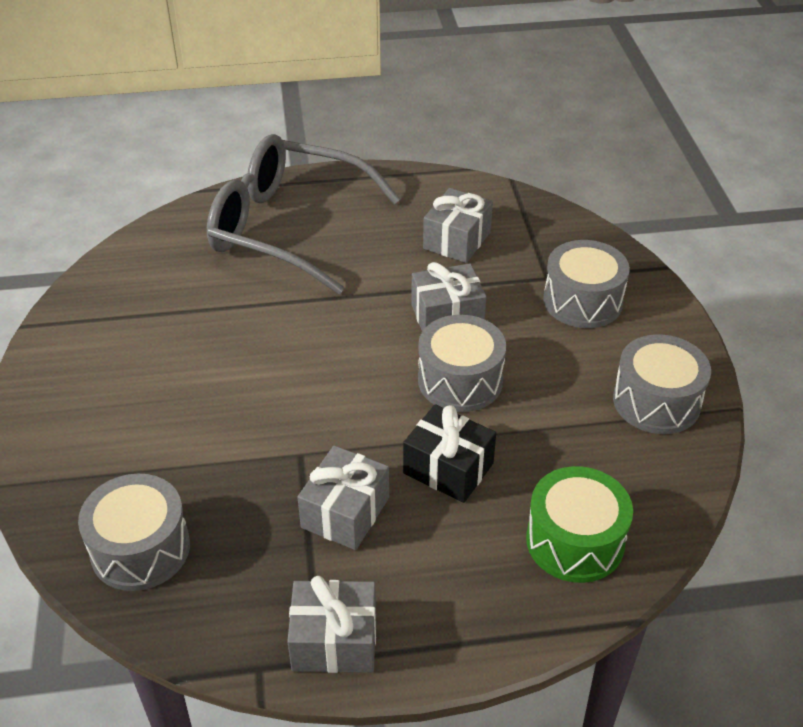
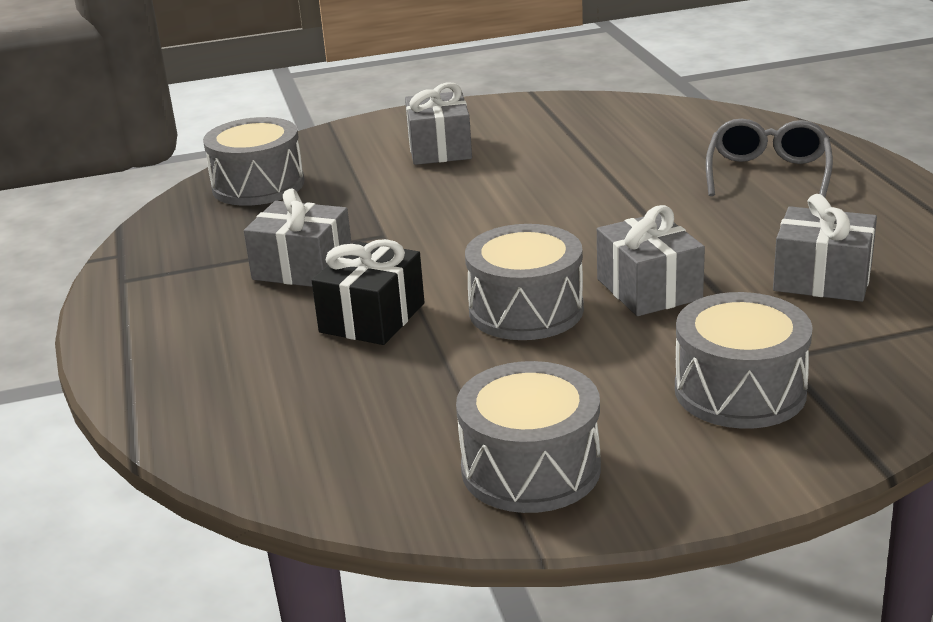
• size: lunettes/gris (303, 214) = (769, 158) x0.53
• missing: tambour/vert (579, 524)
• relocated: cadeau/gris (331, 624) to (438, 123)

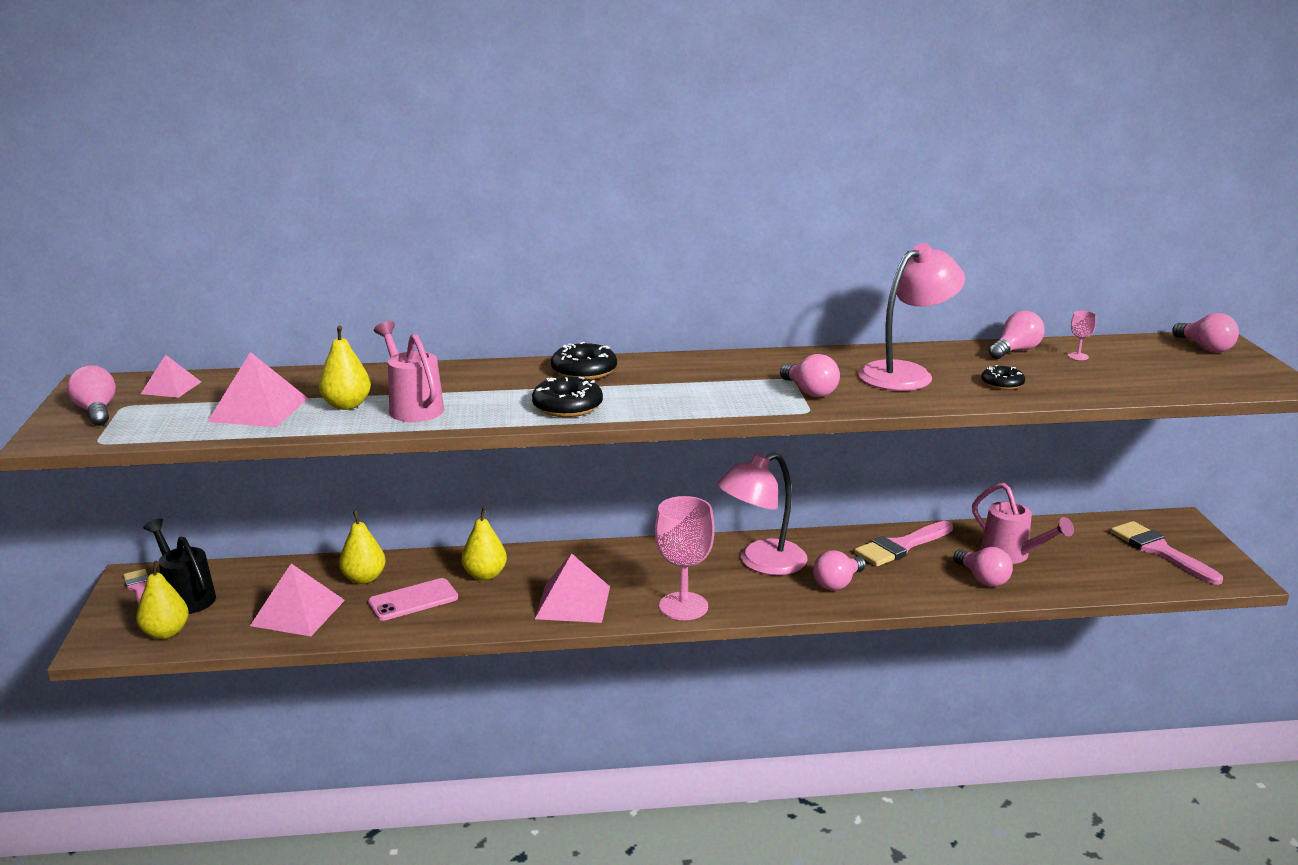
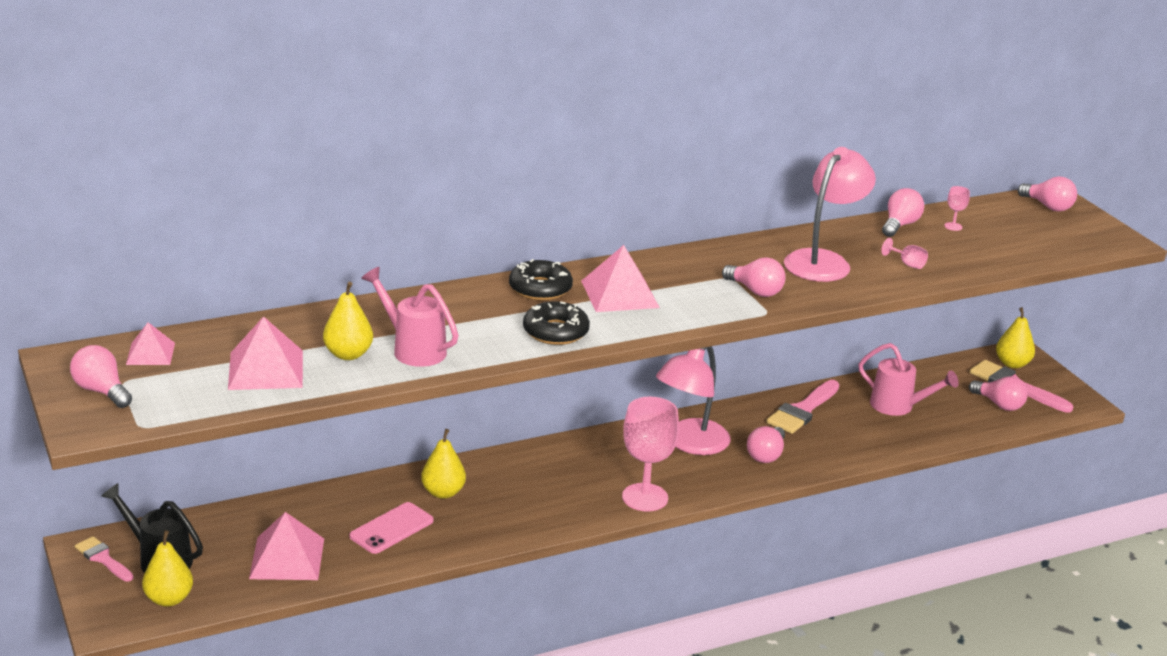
• exchanged: beignet/noir (1003, 377) to verre à pied/rose (904, 253)
• relocated: poire/jaune (362, 547) to (1015, 337)
• relocated: ampoule/rose (983, 567) to (998, 393)
• relocated: pyramide/rose (572, 588) to (620, 278)

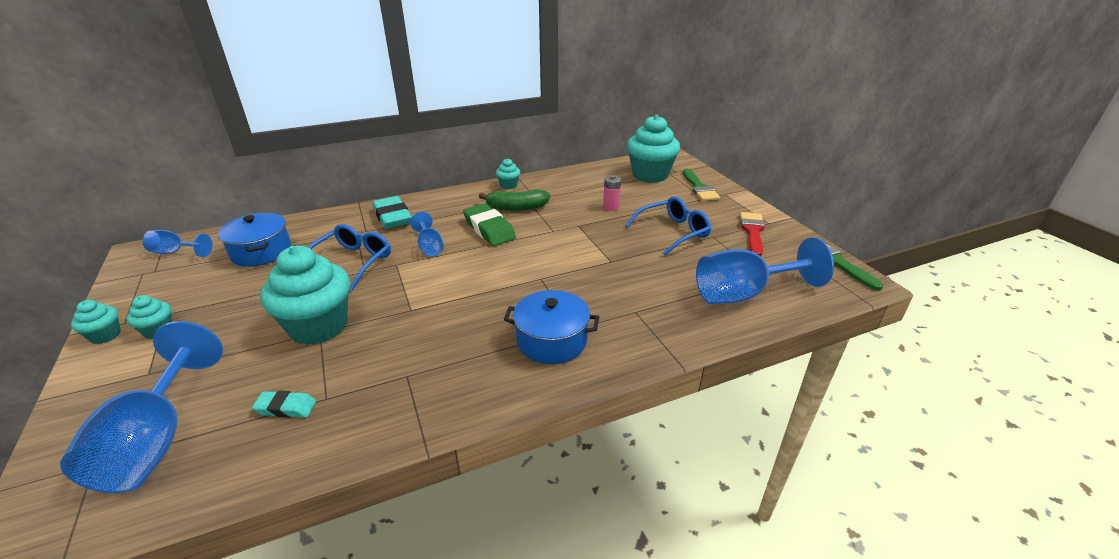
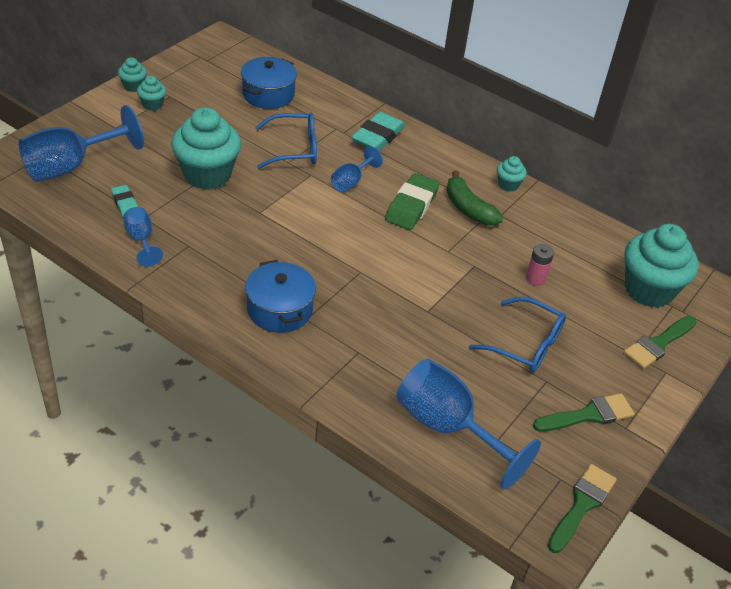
• colour: pinceau/rouge (752, 234) to pinceau/vert (584, 412)
• relocated: verre à pied/bleu (177, 243) to (143, 237)

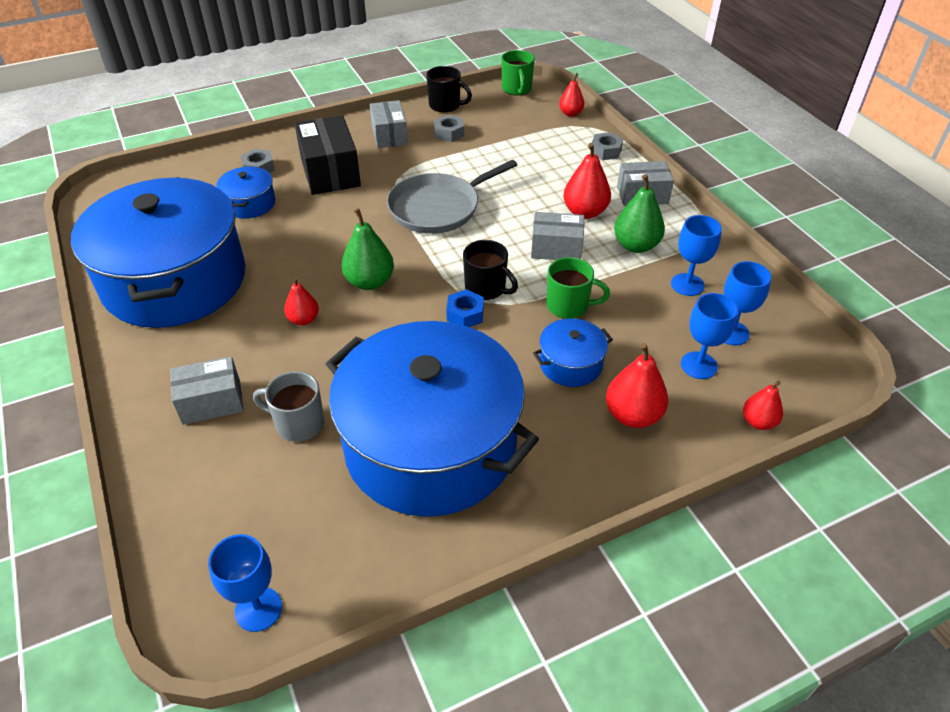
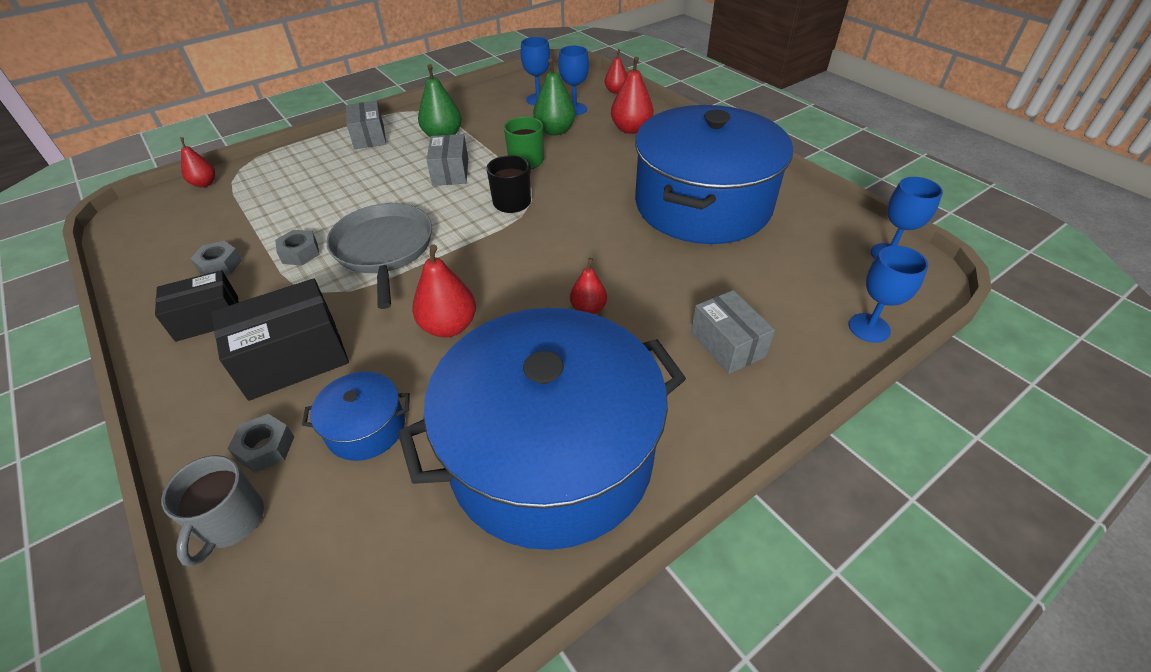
• missing: tasse/vert (518, 73)
• missing: tasse/noir (449, 89)
• colour: boîte/gris (389, 124) to boîte/noir (197, 306)
• relocated: écrou/gris (607, 146) to (297, 247)
• relocated: poire/rouge (587, 181) to (444, 290)
• spun: poêle/gris (452, 197) = (379, 256) 150 degrees counterclockwise
• relocated: poire/vert (367, 249) to (554, 96)
• relocated: verre à pied/bleu (696, 255) to (888, 294)
• missing: écrou/bleu (465, 308)
• missing: marmite/bleu (573, 352)
• relocated: tasse/gris (288, 406) to (212, 511)

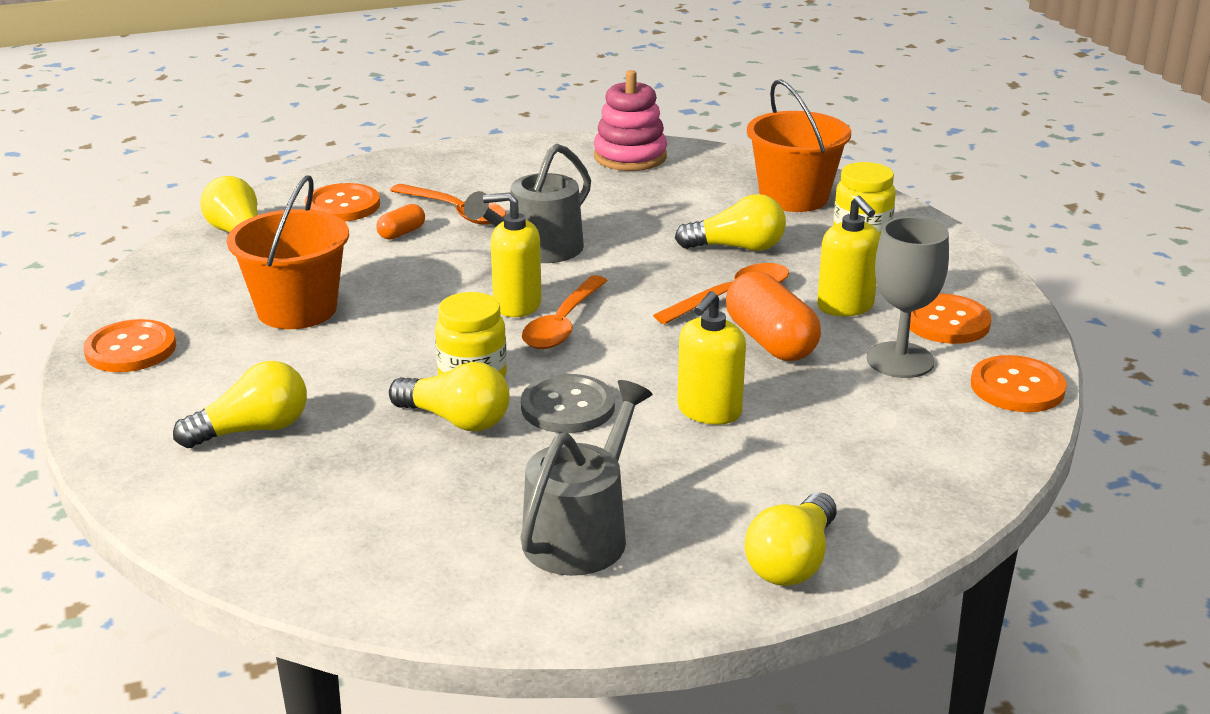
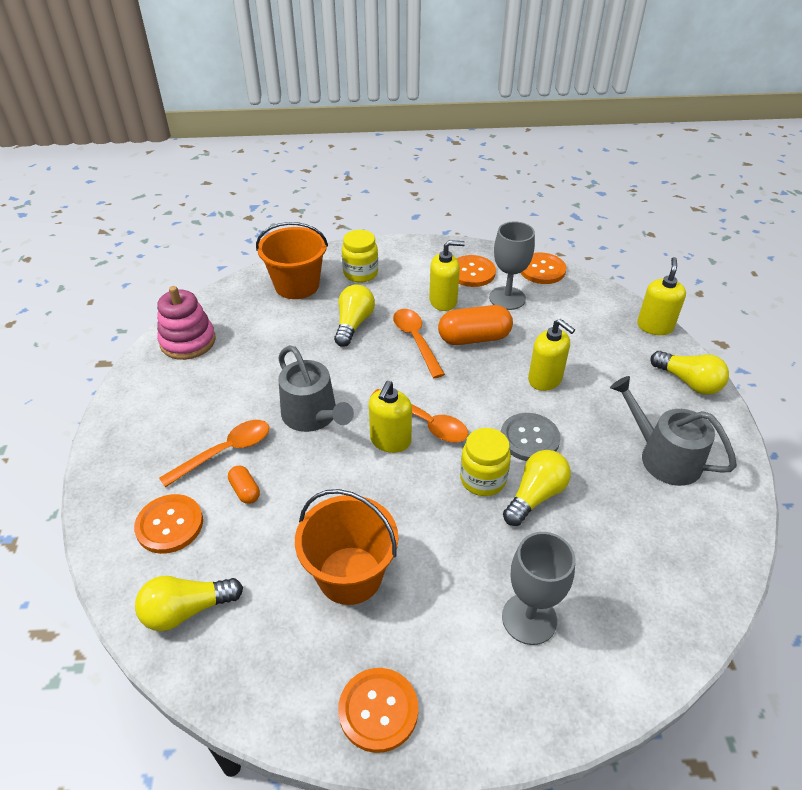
• exchanged: ampoule/jaune (240, 404) to verre à pied/gris (538, 588)
• appeared: distributeur de savon/jaune (661, 296)

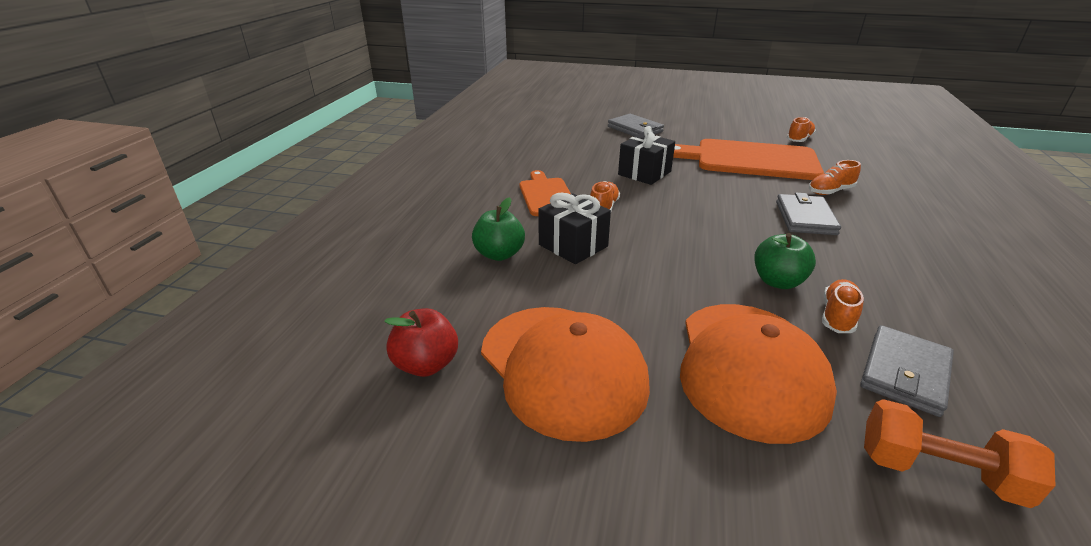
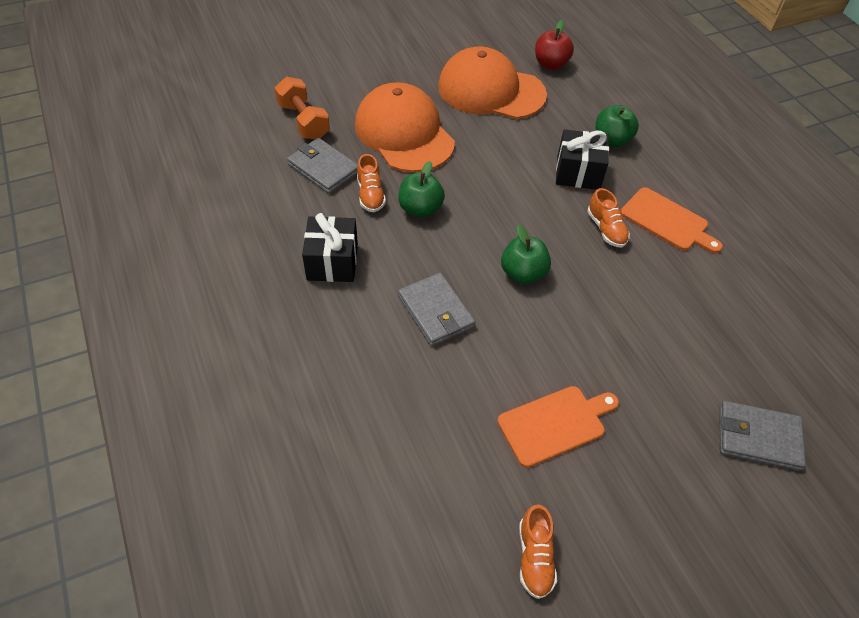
• relocated: cadeau/noir (646, 155) to (330, 247)
• size: planche à découper/orange (748, 159) = (558, 427) x0.56
• missing: chaussure/orange (835, 177)
• spun: portefeuille/gris (907, 371) = (322, 166) 45 degrees counterclockwise
• spun: haltère/orange (960, 453) = (302, 108) 75 degrees clockwise
• appeared: pomme/vert (526, 254)

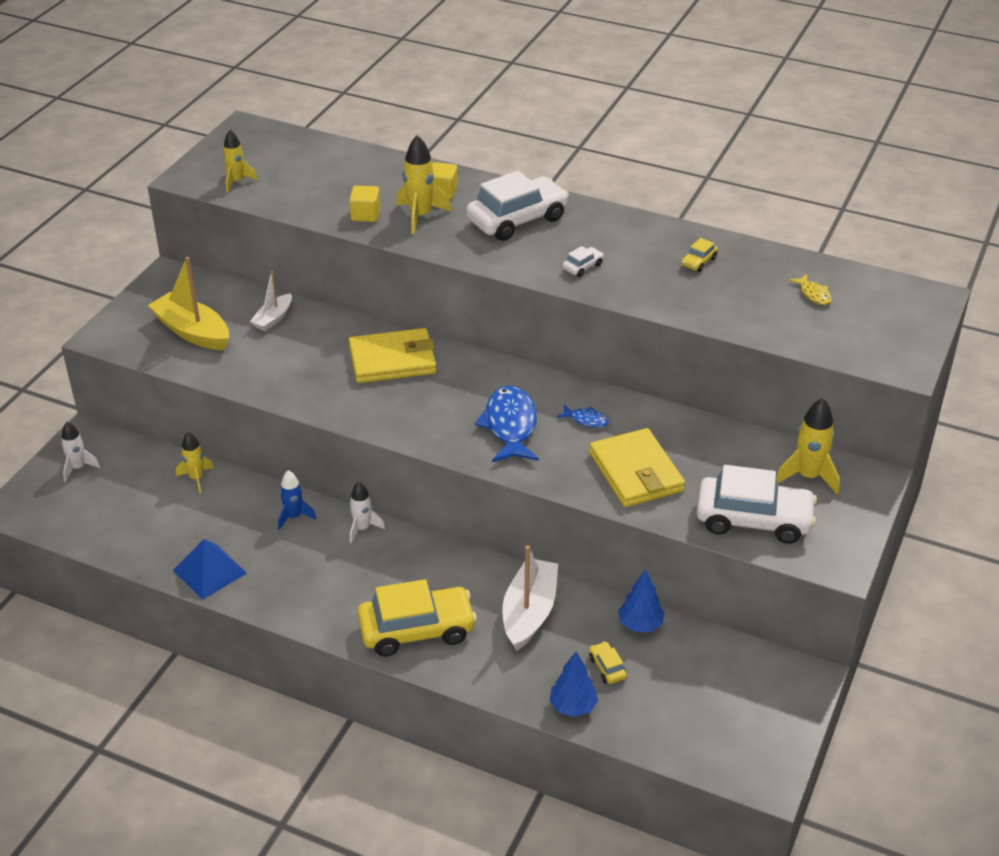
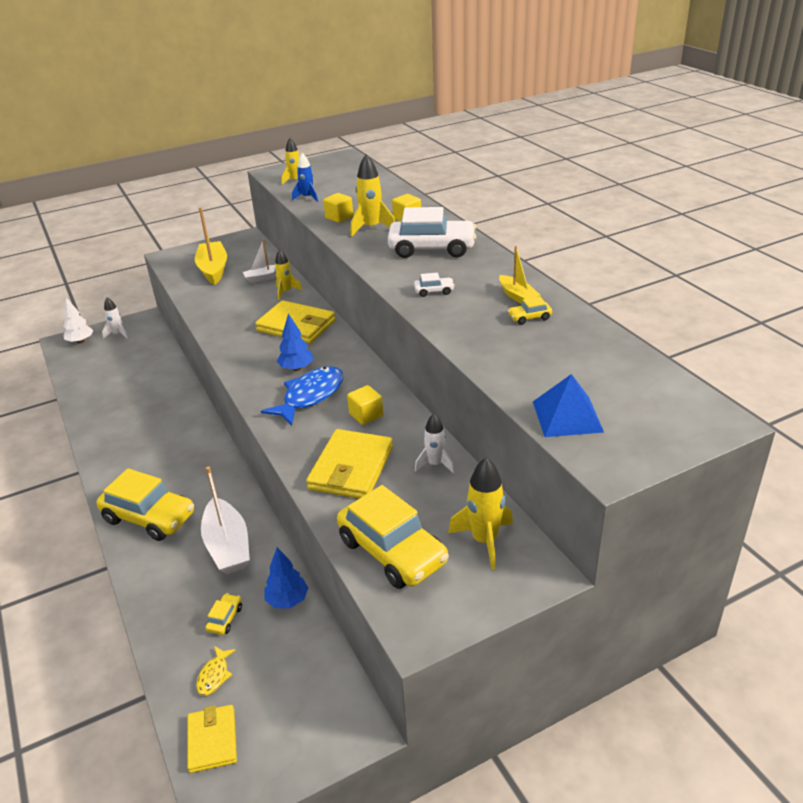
• relocated: poisson/jaune (810, 289) to (216, 671)
• exchanged: poisson/bleu (582, 416) to cube/jaune (365, 405)
• relocated: fusée/jaune (195, 462) to (288, 275)
• colour: voiture/blanc (757, 504) to voiture/jaune (393, 537)
• relocated: fusée/bleu (297, 500) to (305, 177)
• relocated: fusée/blanc (367, 512) to (435, 444)
• relocated: pyramide/bleu (210, 569) to (568, 405)
• spun: bateau/blanc (530, 598) = (225, 520) 105 degrees clockwise
• relocated: arbre/bleu (573, 684) to (295, 342)
• appeared: bateau/jaune (519, 275)
• appeared: arbre/blanc (78, 321)
• appeared: portefeuille/jaune (212, 739)

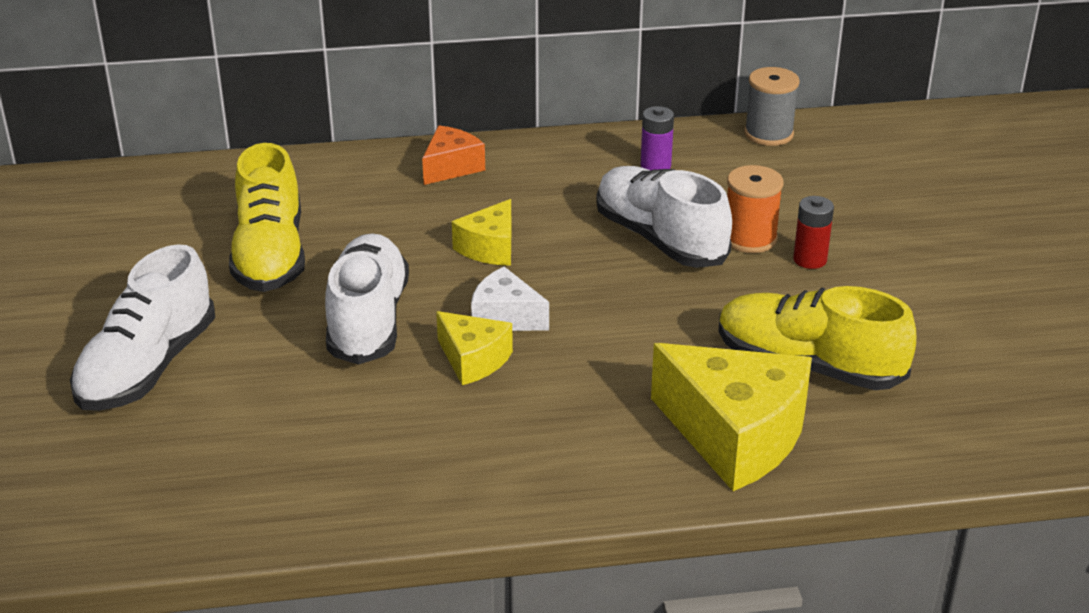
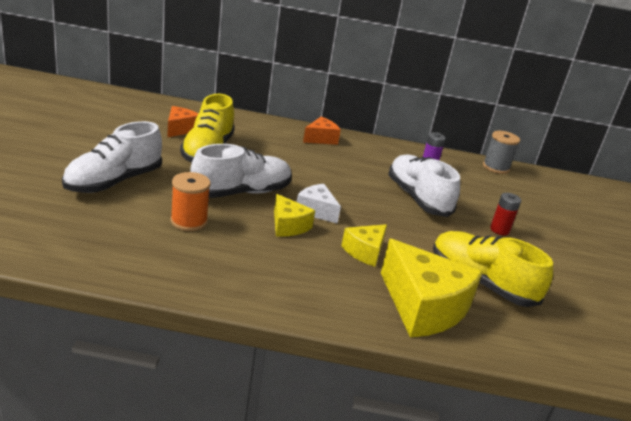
• relocated: bobine/orange (755, 209) to (191, 201)
• relocated: fromage/jaune (482, 232) to (364, 245)
• spun: chaussure/blanc (367, 299) = (241, 171) 45 degrees clockwise
• appeared: fromage/orange (182, 121)

